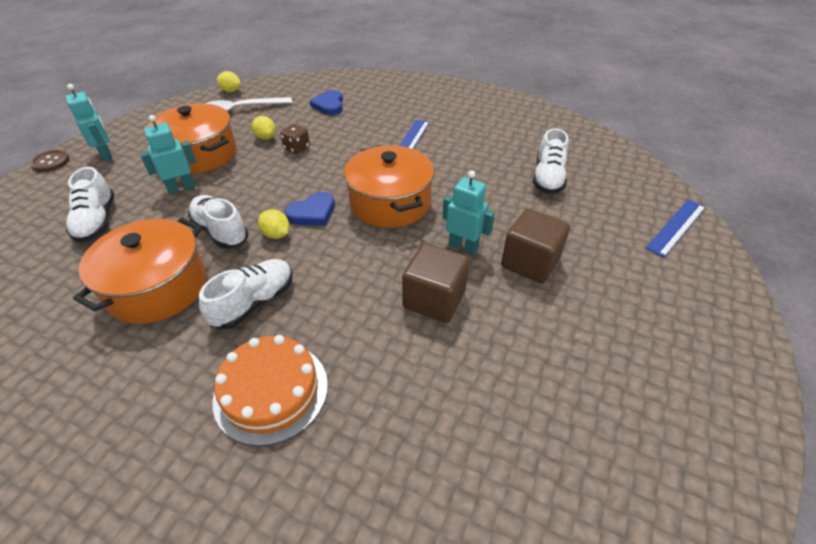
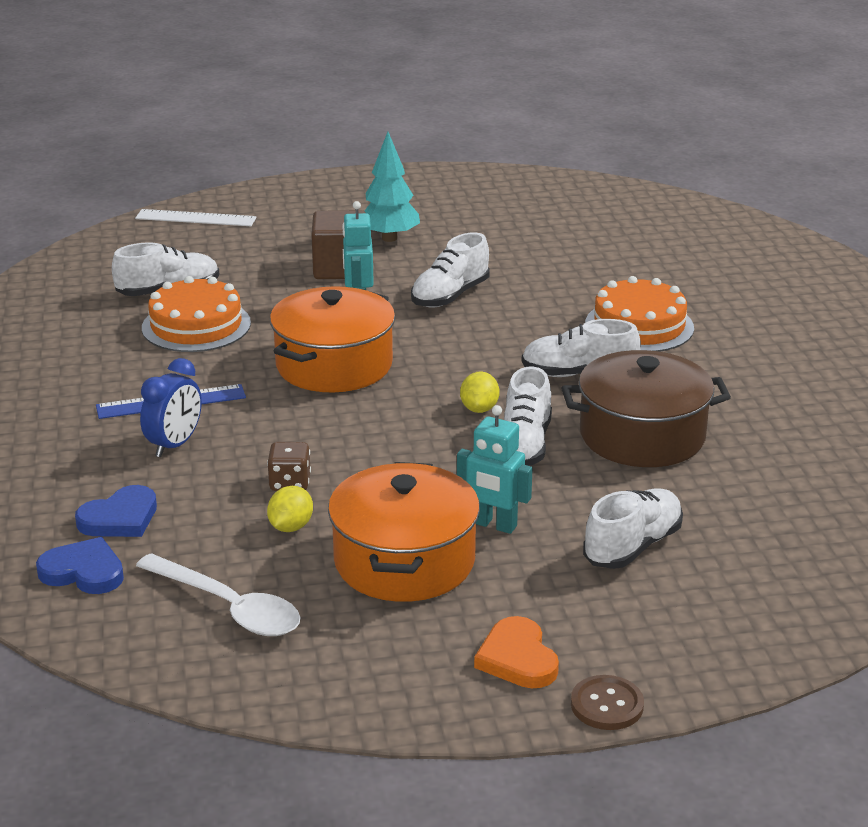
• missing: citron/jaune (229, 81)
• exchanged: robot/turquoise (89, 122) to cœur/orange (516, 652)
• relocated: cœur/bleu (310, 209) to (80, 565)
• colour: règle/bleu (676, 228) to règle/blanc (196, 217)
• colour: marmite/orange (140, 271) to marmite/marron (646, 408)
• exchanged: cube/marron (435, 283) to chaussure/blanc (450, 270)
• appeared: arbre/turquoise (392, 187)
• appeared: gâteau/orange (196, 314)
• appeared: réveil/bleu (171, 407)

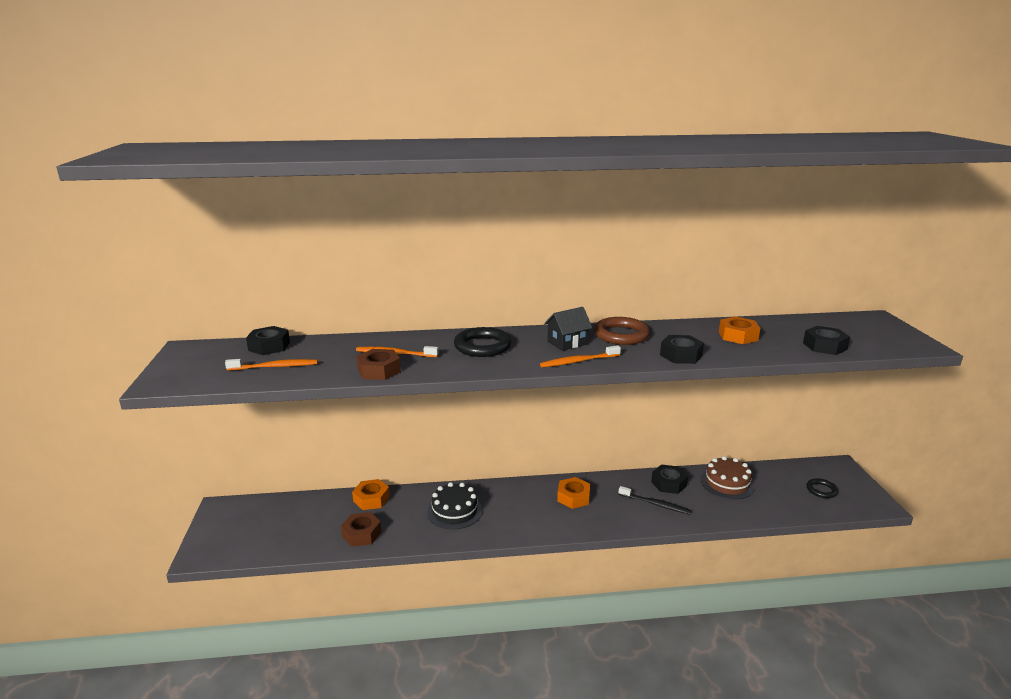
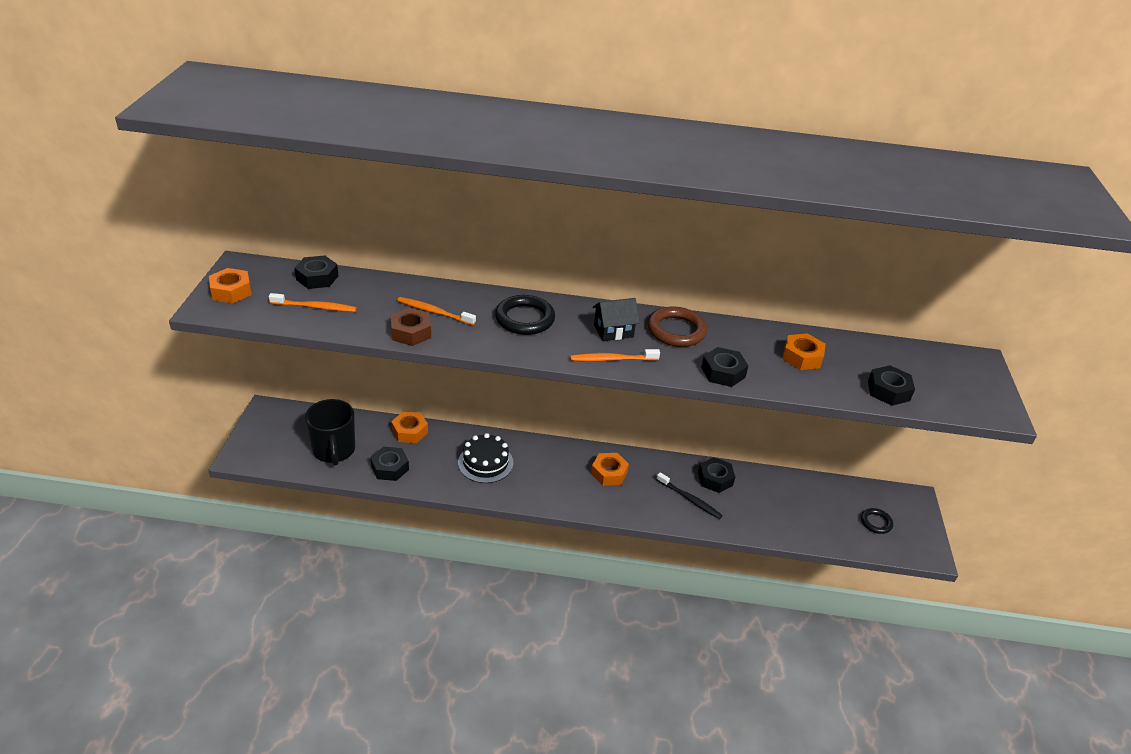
• missing: gâteau/marron (727, 478)
• colour: écrou/marron (361, 529) to écrou/noir (389, 464)
• appeared: écrou/orange (230, 285)
• appeared: tasse/noir (330, 432)

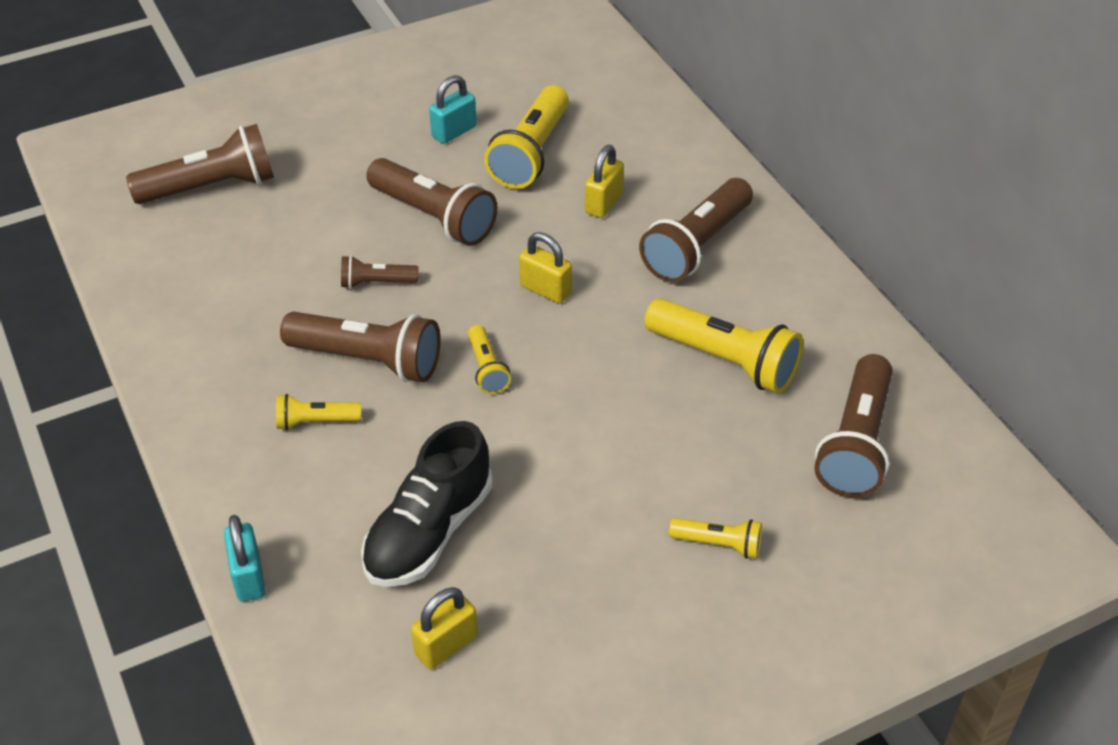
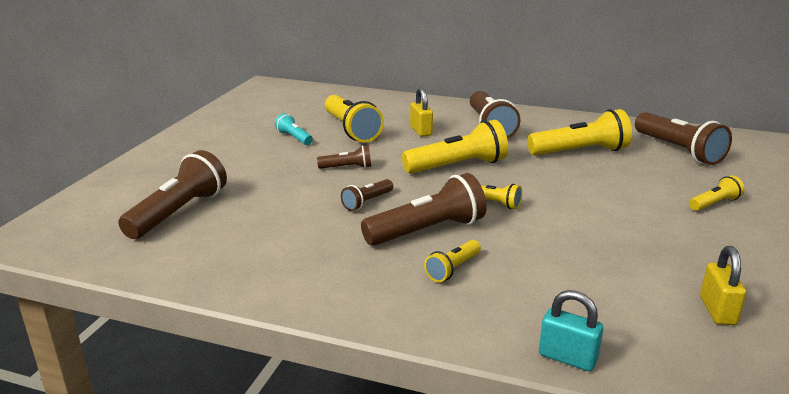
• exchanged: cadenas/turquoise (453, 109) to lampe de poche/turquoise (294, 129)
• size: lampe de poche/marron (431, 202) = (344, 157) x0.52
• exchanged: cadenas/jaune (545, 268) to lampe de poche/jaune (455, 147)
• missing: chaussure/noir (426, 504)

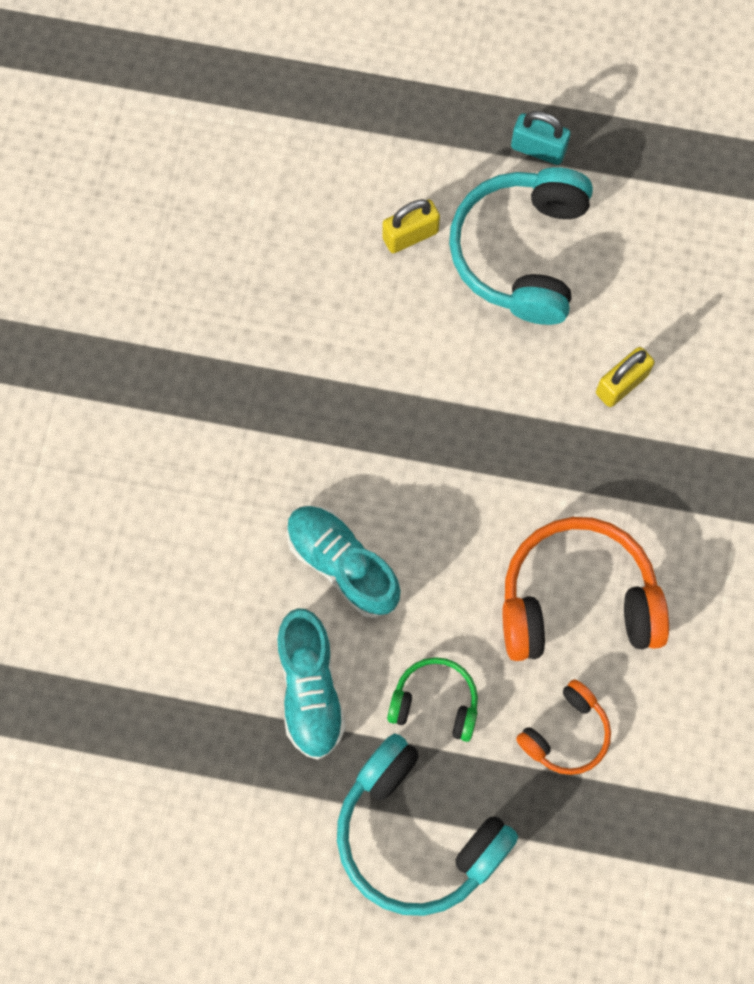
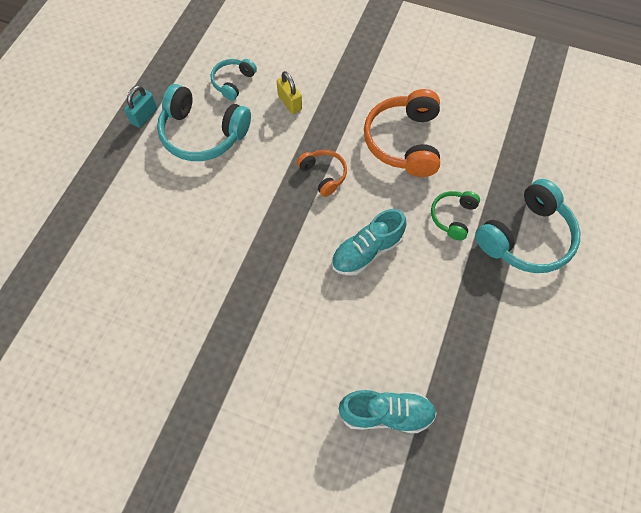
• missing: cadenas/jaune (411, 226)
• relocated: chaussure/turquoise (311, 684) to (388, 411)
• relocated: casque audio/orange (563, 727) to (322, 173)
• appeared: casque audio/turquoise (233, 80)

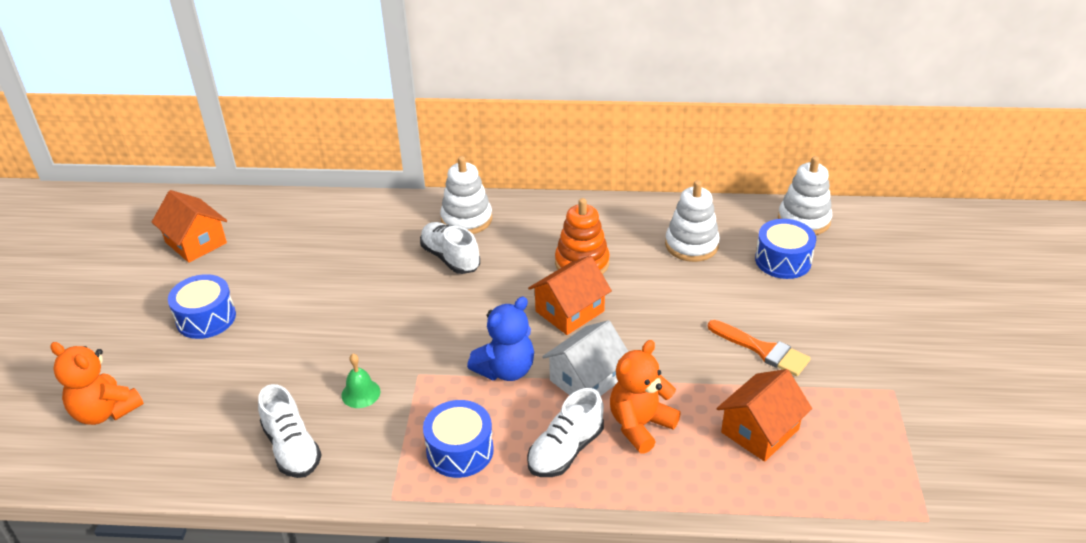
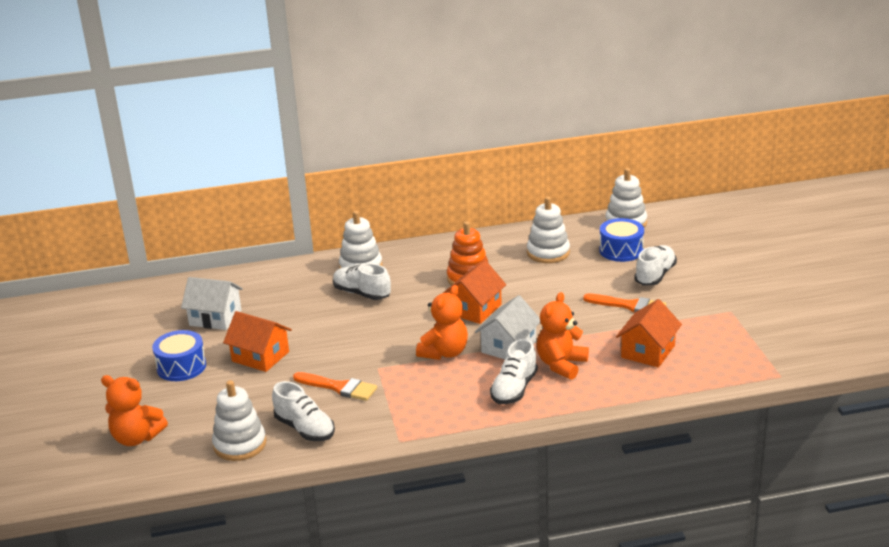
• relocated: maison/orange (189, 226) to (257, 341)
• colour: ours en peluche/bleu (500, 339) to ours en peluche/orange (442, 322)
• exchanged: cloche/vert (360, 381) to pinceau/orange (335, 386)
• missing: tambour/bleu (458, 439)
• appeared: chaussure/blanc (655, 265)
• appeared: maison/blanc (212, 303)
• appeared: jouet à empiler/blanc (239, 420)

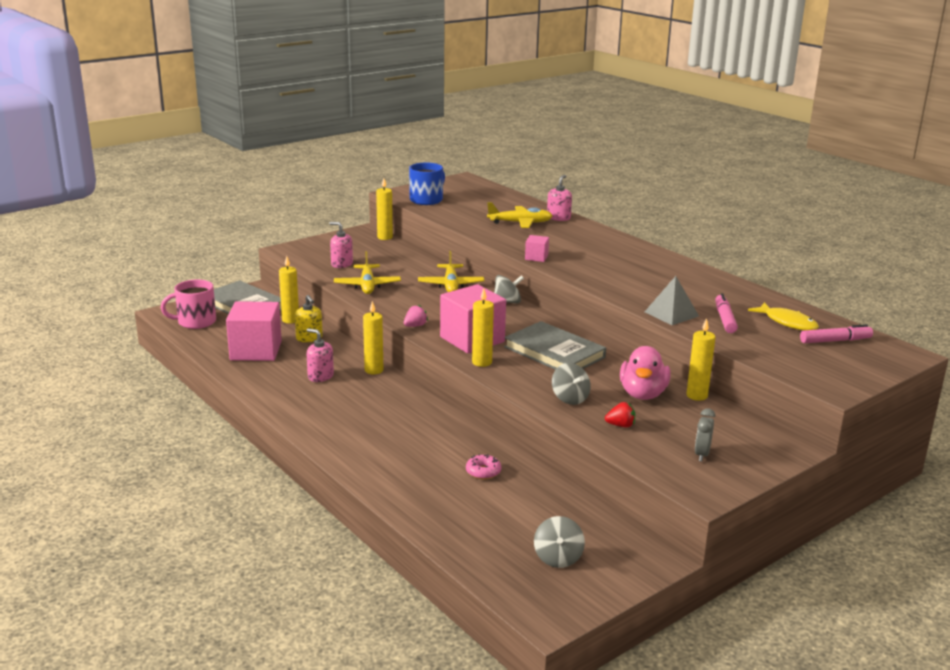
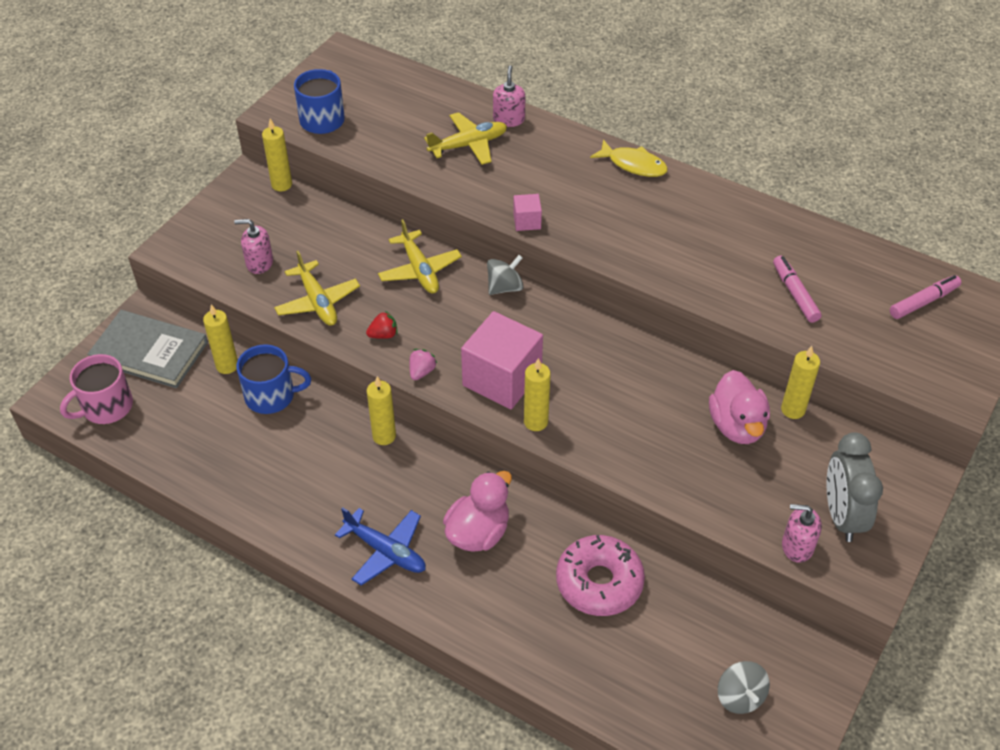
• missing: pyramide/gris (672, 300)
• exchanged: distributeur de savon/jaune (309, 318) to tasse/bleu (274, 379)
• missing: cube/rose (254, 331)
• relocated: poisson/jaune (783, 316) to (629, 158)
• missing: livre/gris (555, 345)
• relocated: distributeur de savon/rose (320, 355) to (802, 533)
• missing: toupie/gris (571, 384)
• relocated: fraise/rouge (620, 415) to (382, 325)
• size: réveil/gris (705, 435) = (854, 487) x1.90
• size: beignet/rose (483, 467) = (600, 575) x2.13
• appeared: canard/rose (477, 511)
• appeared: avion/bleu (380, 546)

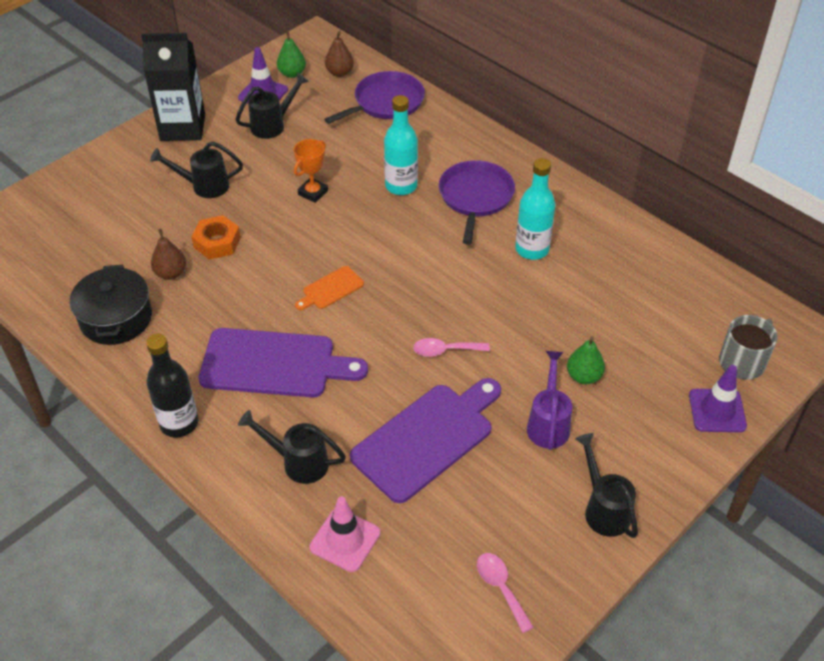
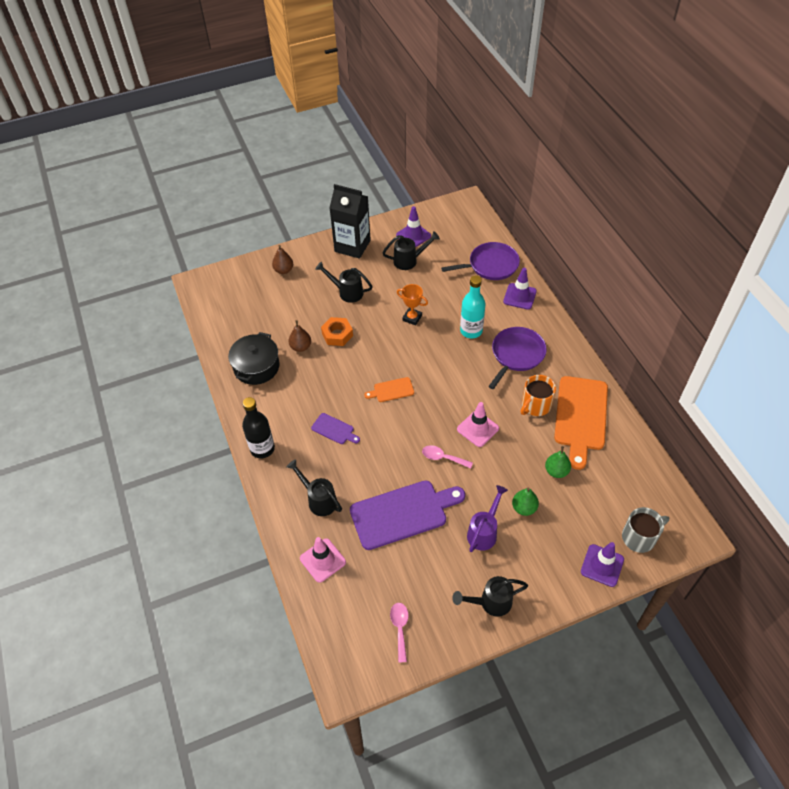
• relocated: poire/vert (291, 54) to (558, 462)
• relocated: poire/marron (339, 54) to (282, 259)
• spun: trophée/orange (311, 171) = (412, 305) 60 degrees clockwise
• exchanged: bouteille/turquoise (535, 209) to tasse/orange (538, 395)
• size: planche à découper/violet (283, 362) = (335, 428) x0.47
• spun: arrosoir/noir (606, 485) = (490, 596) 105 degrees counterclockwise
• appeared: cône de chantier/violet (520, 289)
• appeared: planche à découper/orange (581, 423)
• appeared: cône de chantier/rose (478, 424)

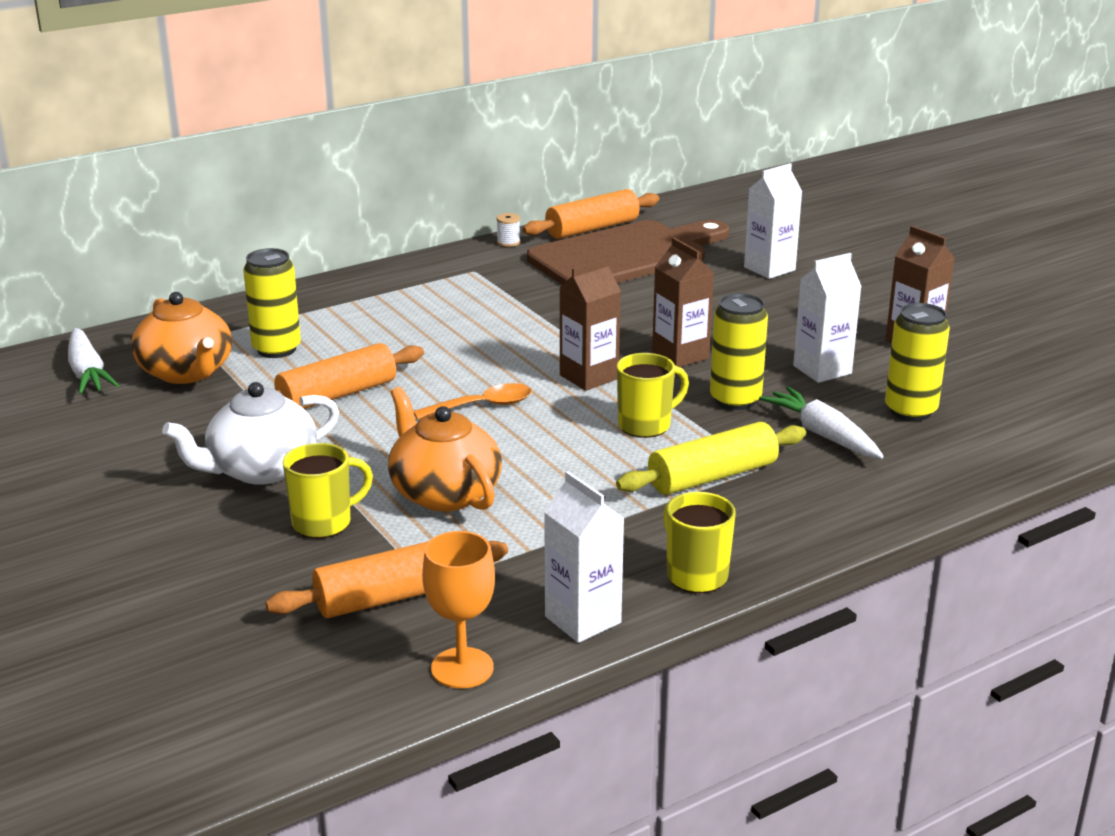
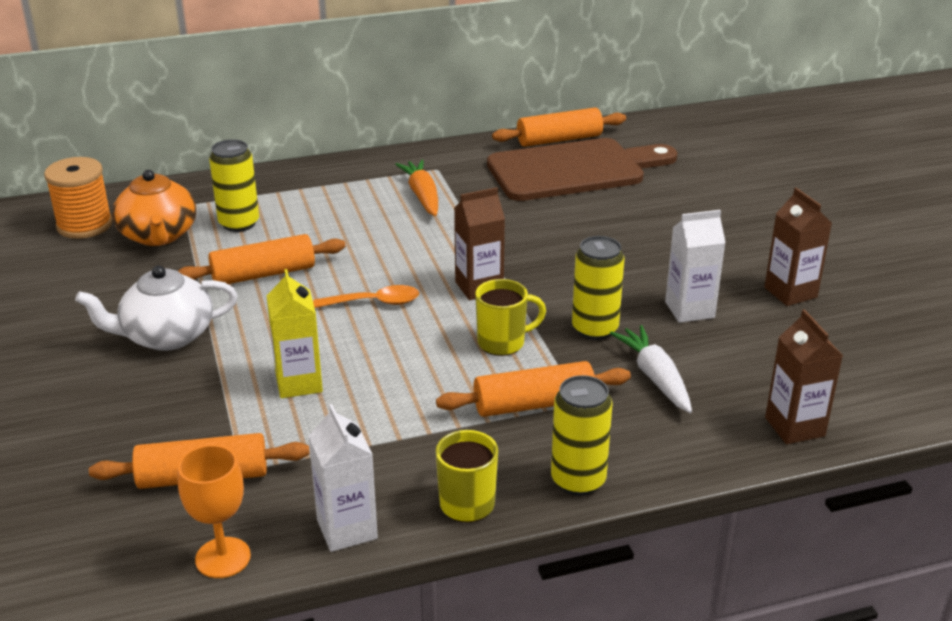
• missing: brique de lait/blanc (773, 221)
• missing: bobine/blanc (508, 230)
• relocated: brique de lait/marron (683, 302) to (804, 376)
• relocated: canette/jaune (917, 362) to (582, 435)
• exchanged: carotte/blanc (93, 361) to bobine/orange (78, 198)
• exchanged: théière/orange (445, 449) to brique de lait/jaune (295, 333)
• colour: rouleau à pâtisserie/jaune (711, 458) to rouleau à pâtisserie/orange (533, 389)
• missing: tasse/jaune (328, 491)
• appeared: carotte/orange (416, 188)

